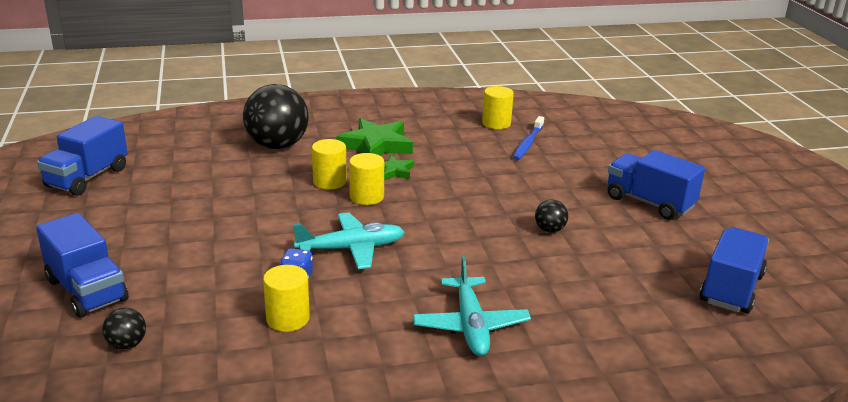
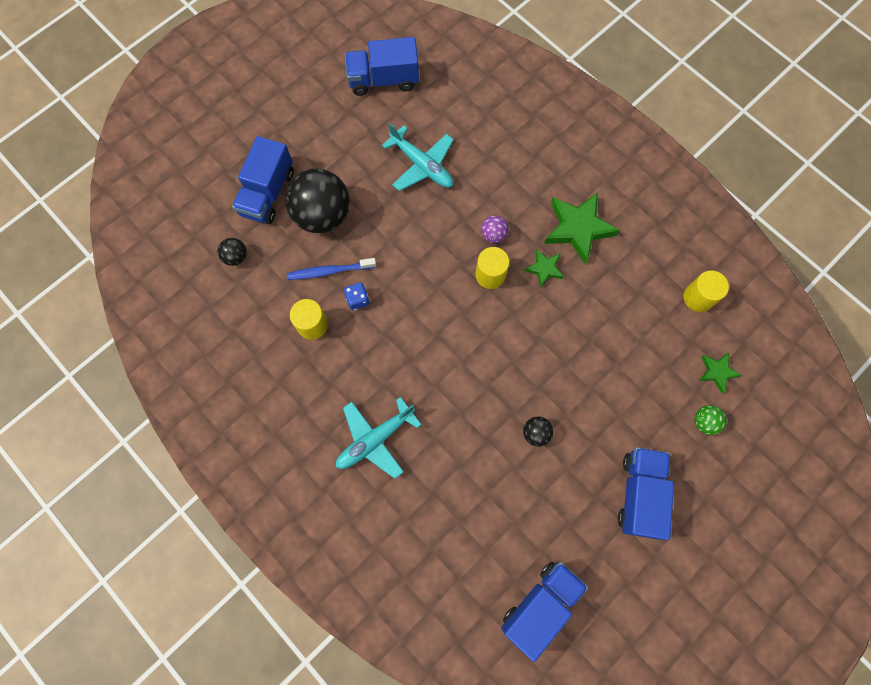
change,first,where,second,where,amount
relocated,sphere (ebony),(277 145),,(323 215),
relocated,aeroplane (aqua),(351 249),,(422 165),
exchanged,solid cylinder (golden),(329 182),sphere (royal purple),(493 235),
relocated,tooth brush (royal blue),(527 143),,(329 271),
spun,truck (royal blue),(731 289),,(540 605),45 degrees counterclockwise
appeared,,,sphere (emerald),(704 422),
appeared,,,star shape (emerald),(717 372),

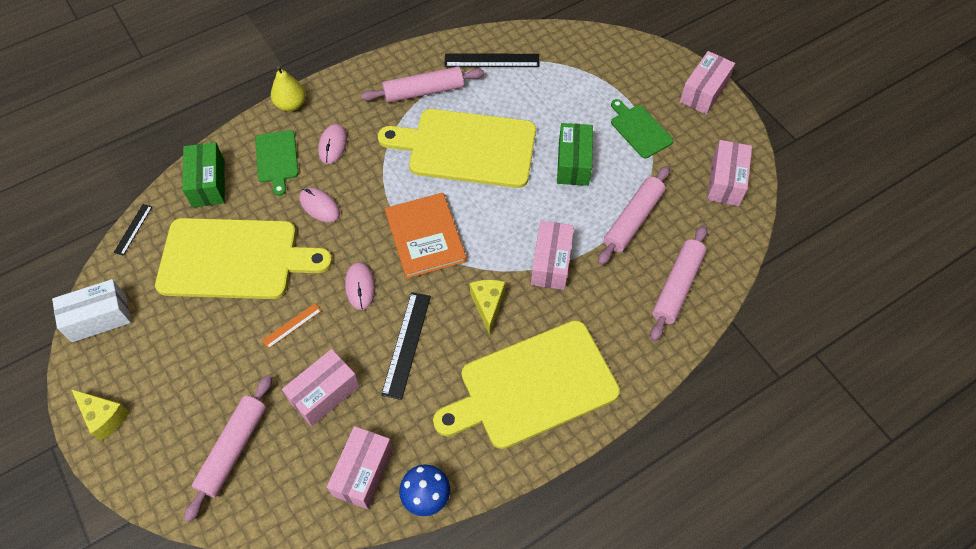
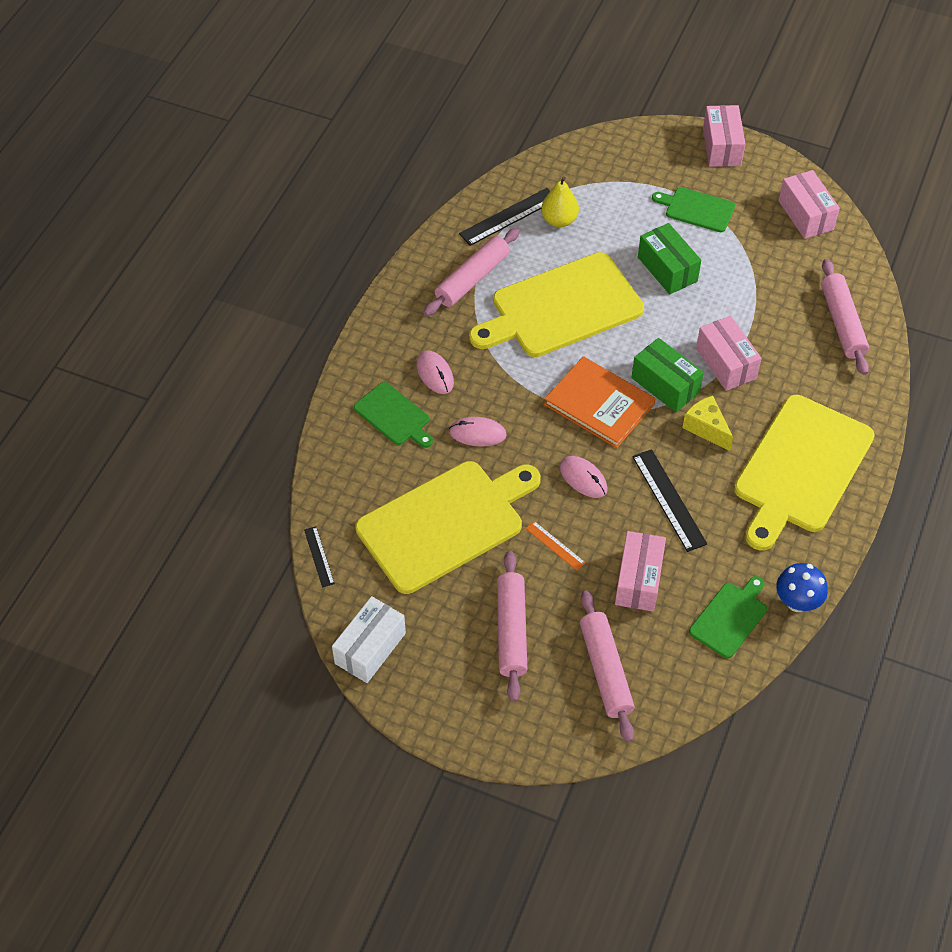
change,first,where,second,where,amount
missing,piece of cheese (golden),(104 417),,,
relocated,parcel (emerald),(208 183),,(665 385),
spun,straightedge (orange-coloured),(292 325),,(555 545),60 degrees counterclockwise
relocated,pear fruit (golden),(291 104),,(559 220),
exchanged,parcel (pink),(363 472),chopping board (emerald),(730 617),
relocated,rolling pin (pink),(633 220),,(511 630),

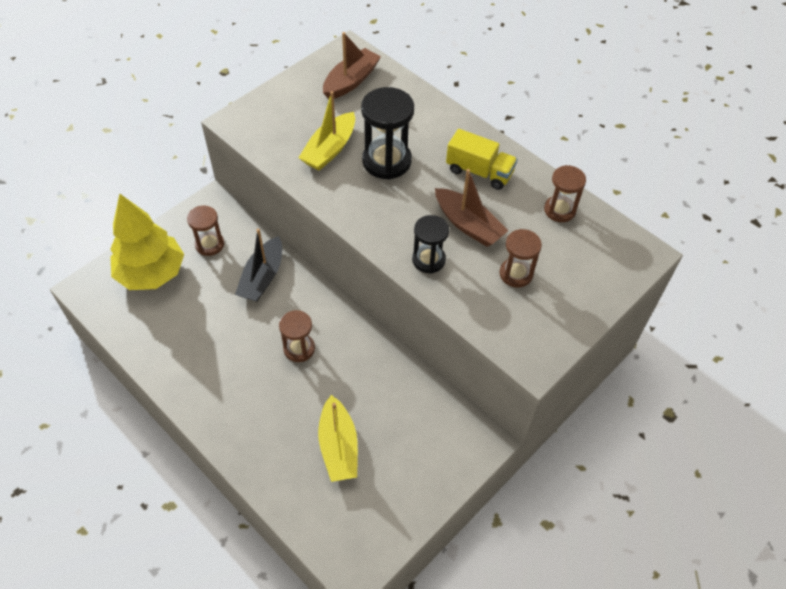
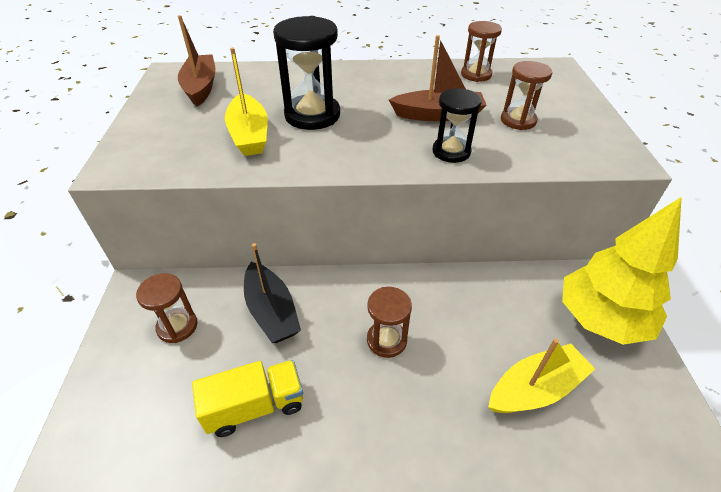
change,first,where,second,where,amount
relocated,tree (golden),(151 274),,(600 319),
spun,toy boat (golden),(338 446),,(535 388),60 degrees counterclockwise
relocated,truck (golden),(479 172),,(255 406),

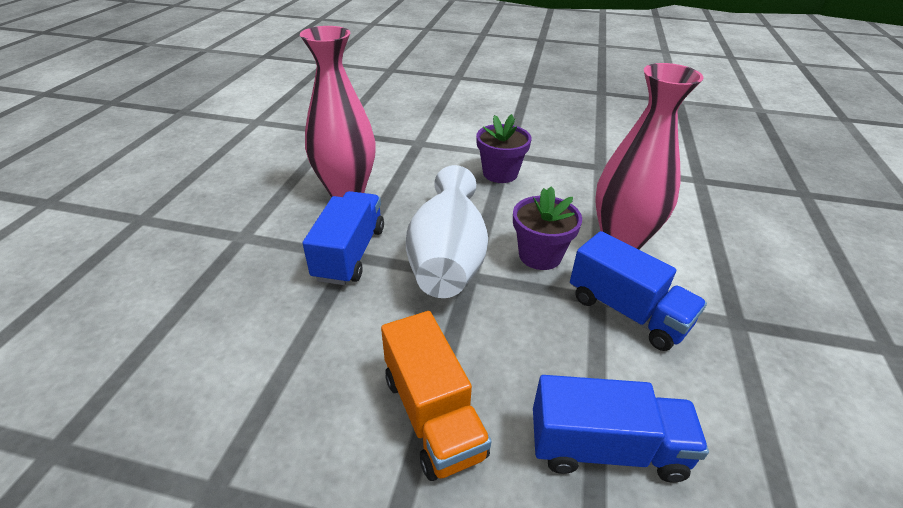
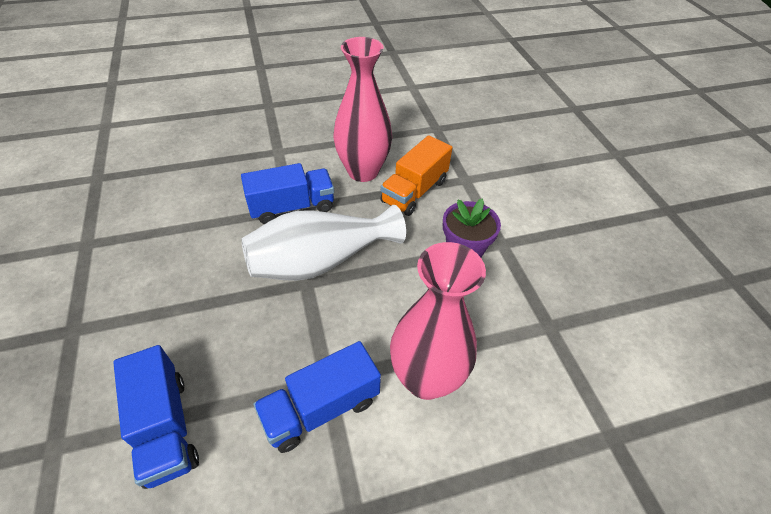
change,first,where,second,where,amount
relocated,truck (orange-coloured),(433 414),,(414 191),
missing,flower pot (royal purple),(540 255),,,
spun,truck (royal blue),(627 311),,(321 408),45 degrees clockwise

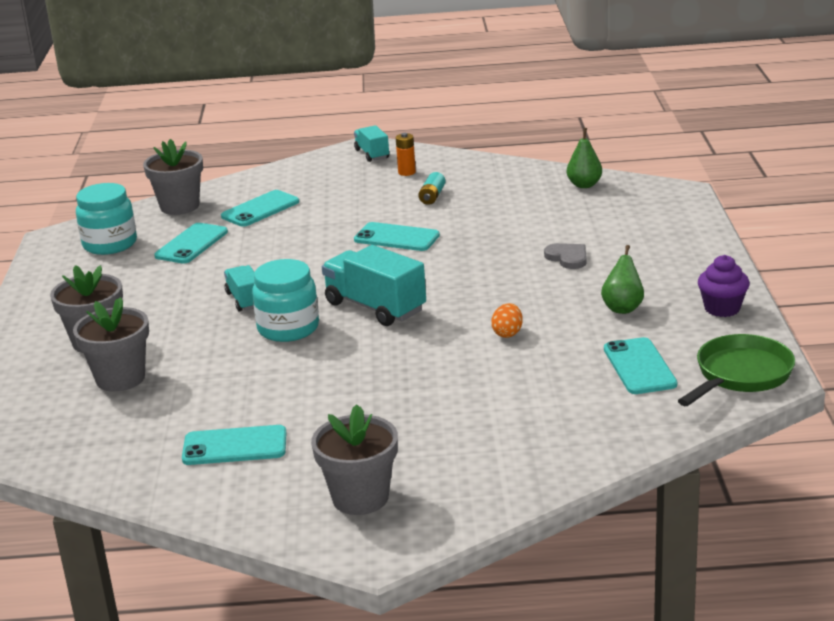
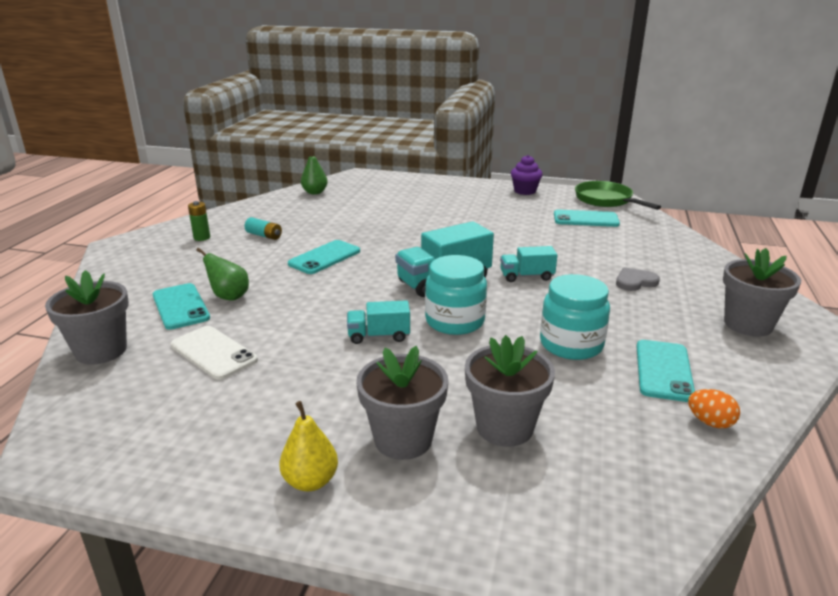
change,first,where,second,where,amount
relocated,preserve jar (aqua),(110 244),,(571 344),
colour,mobile phone (aqua),(191 244),mobile phone (snow-white),(213 353),
relocated,truck (aqua),(372 154),,(526 276),
colour,power cell (orange-coloured),(406 172),power cell (emerald),(202 238),
relocated,toy egg (orange-coloured),(507 333),,(710 422),
relocated,heart shape (grey),(567 258),,(635 282),
relocated,pear fruit (emerald),(623 308),,(229 296),
appeared,,,pear fruit (golden),(310 481),

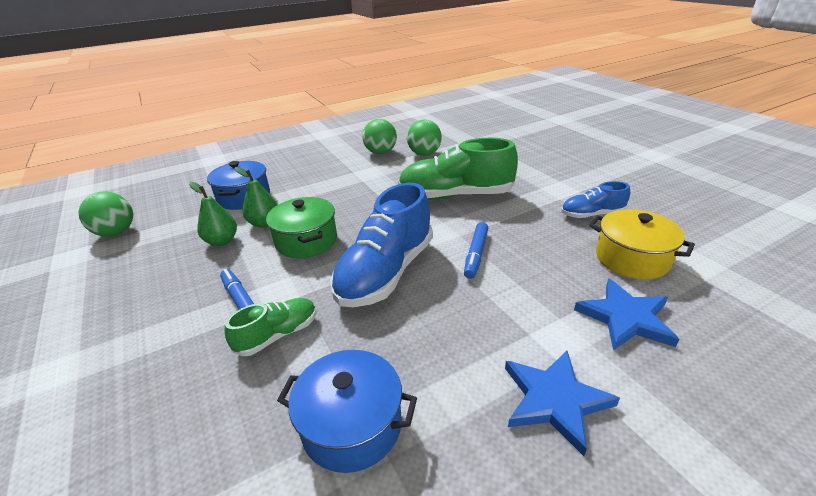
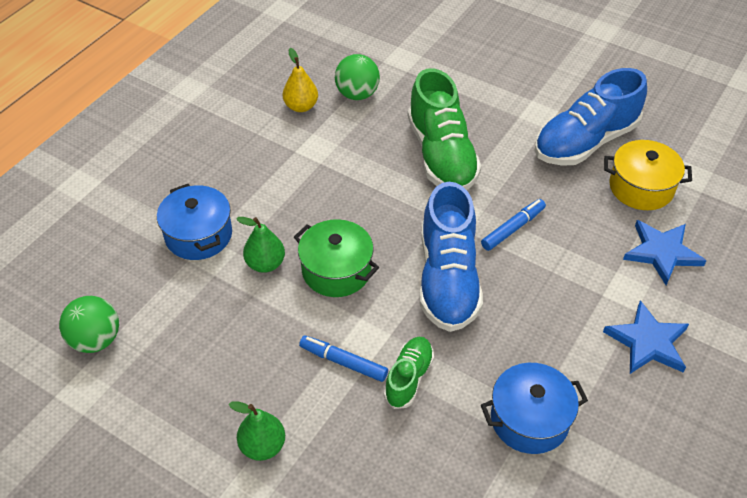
change,first,where,second,where,amount
relocated,pear fruit (emerald),(222 241),,(263 446),
exchanged,sphere (emerald),(381 152),pear fruit (golden),(301 106),
spun,shoe (emerald),(455 195),,(441 155),75 degrees counterclockwise
spun,felt pen (royal blue),(476 254),,(513 228),120 degrees counterclockwise
size,shoe (royal blue),(591 214),,(585 142),x1.91

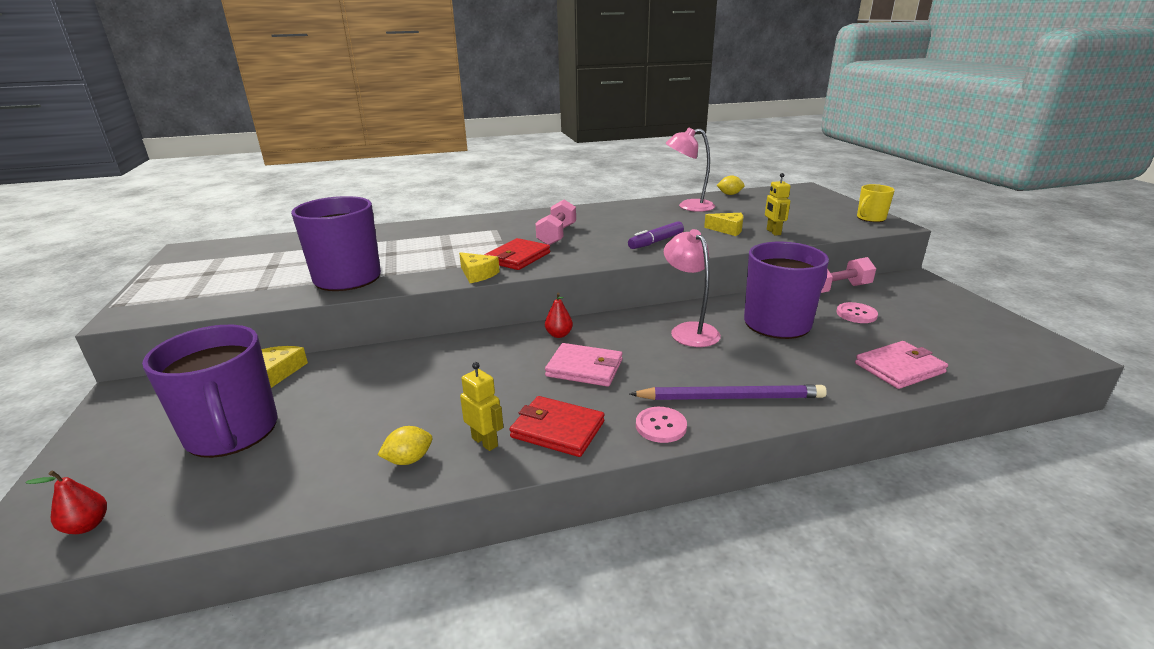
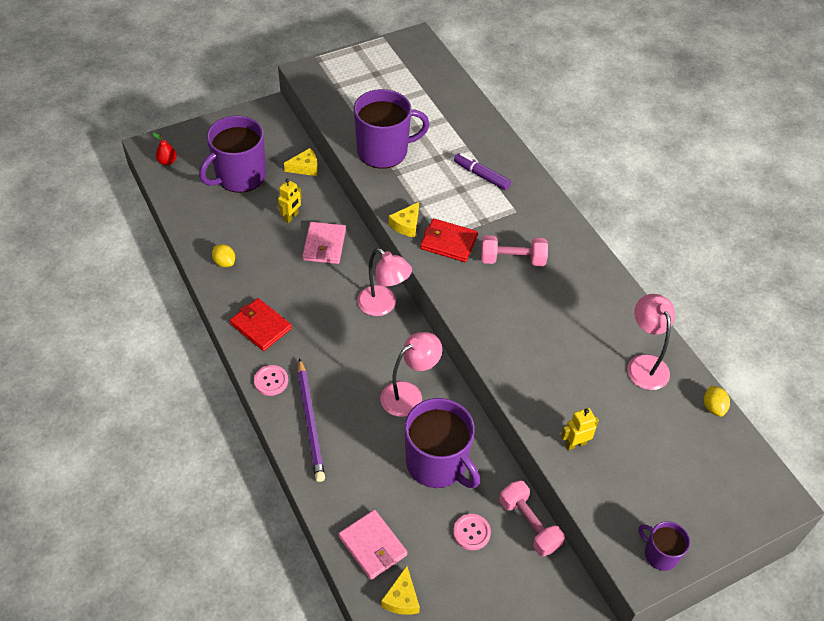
change,first,where,second,where,amount
relocated,robot figure (golden),(485 442),,(291 217),
spun,card wallet (red),(557 429),,(261 326),60 degrees counterclockwise
exchanged,pear fruit (red),(559 335),desk lamp (pink),(383 306),
relocated,card wallet (pink),(584 368),,(324 245),
relocated,felt pen (royal purple),(656 242),,(481 175),
relocated,piece of cheese (golden),(728 230),,(402 598),
colour,mug (golden),(870 218),mug (royal purple),(660 554),

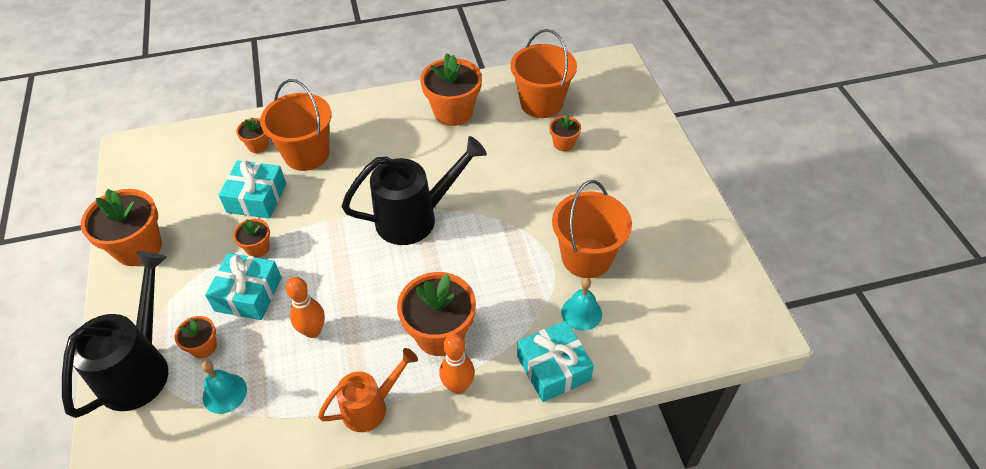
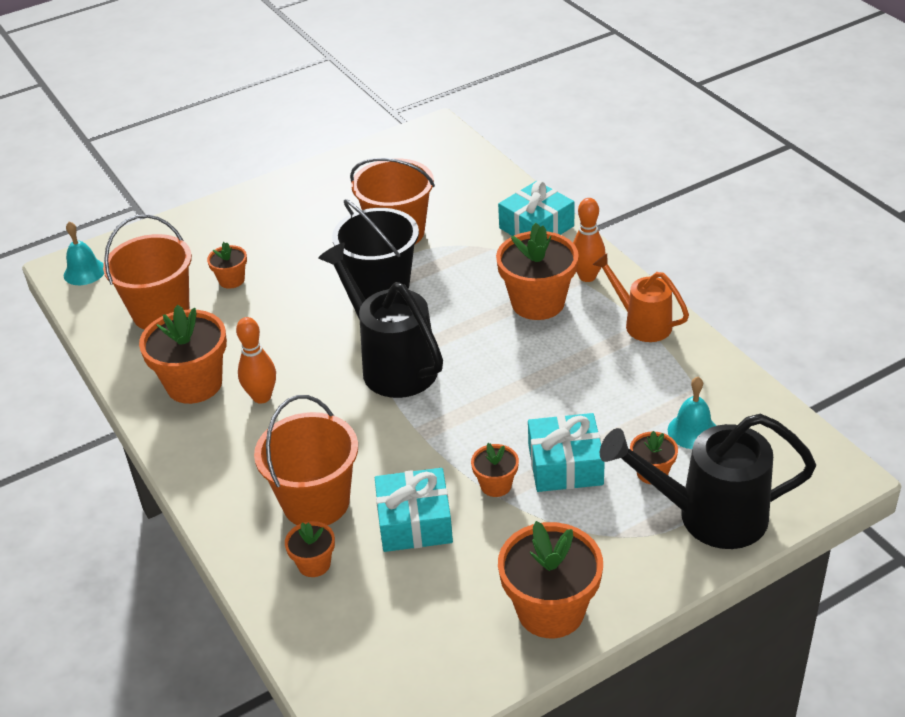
change,first,where,second,where,amount
relocated,bowling pin (orange-coloured),(313 331),,(262 397),
relocated,bell (aqua),(581 313),,(84 272),
appeared,,,sand bucket (ebony),(381 285),

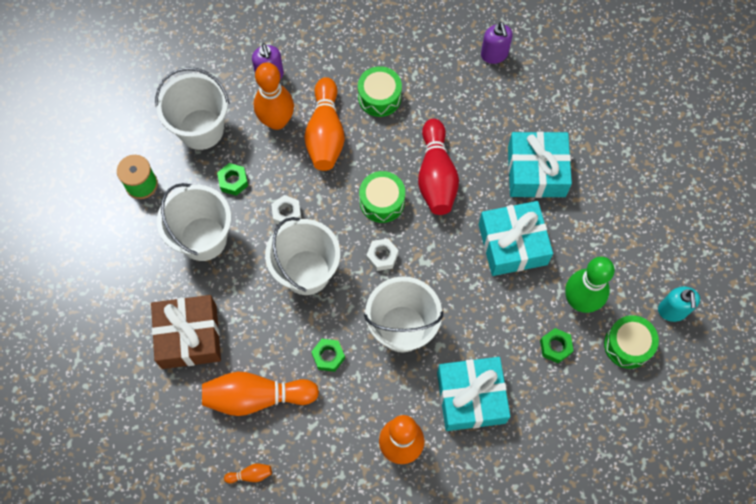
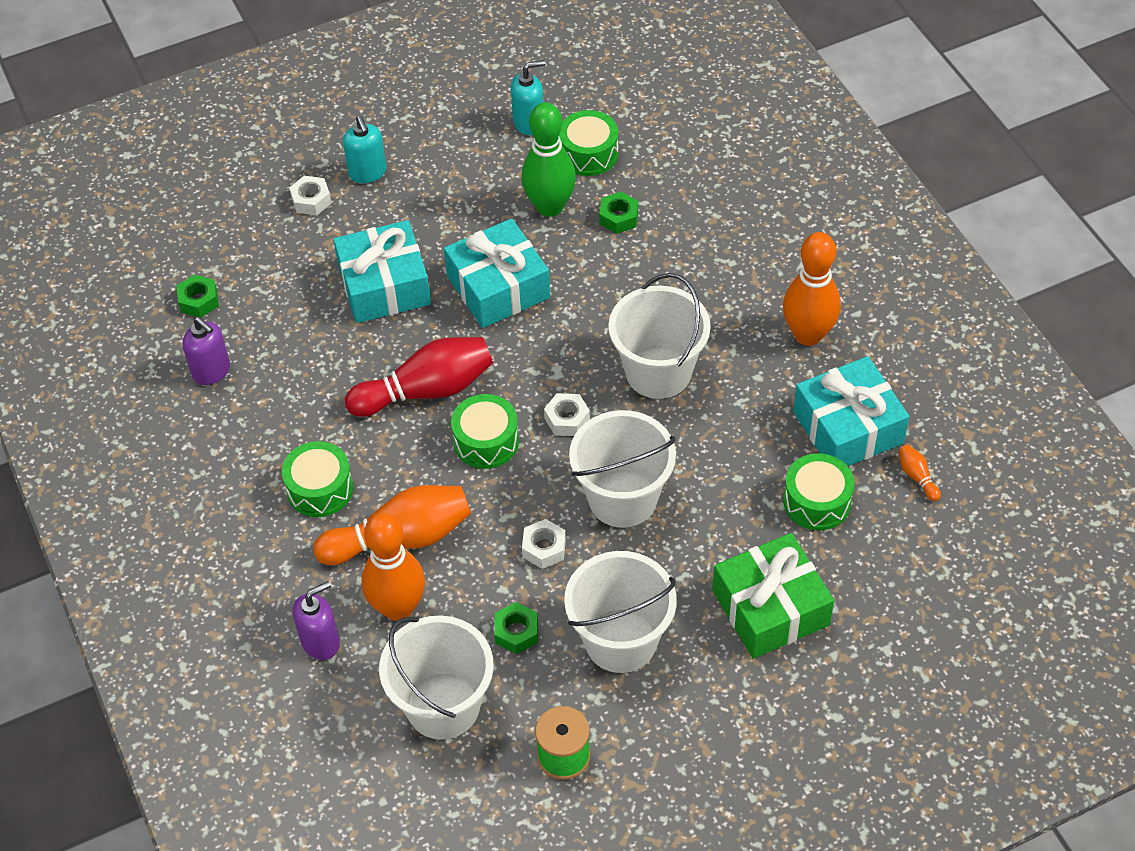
change,first,where,second,where,amount
colour,present (brown),(189 336),present (emerald),(770 608),
exchanged,bowling pin (orange-coloured),(257 397),drum (emerald),(817 501),
relocated,hex nut (emerald),(328 356),,(199 301),
relocated,present (aqua),(471 397),,(847 427),
spun,pump bottle (royal purple),(494 55),,(211 371),75 degrees clockwise
appeared,,,hex nut (snow-white),(311 200),
appeared,,,pump bottle (aqua),(367 173),

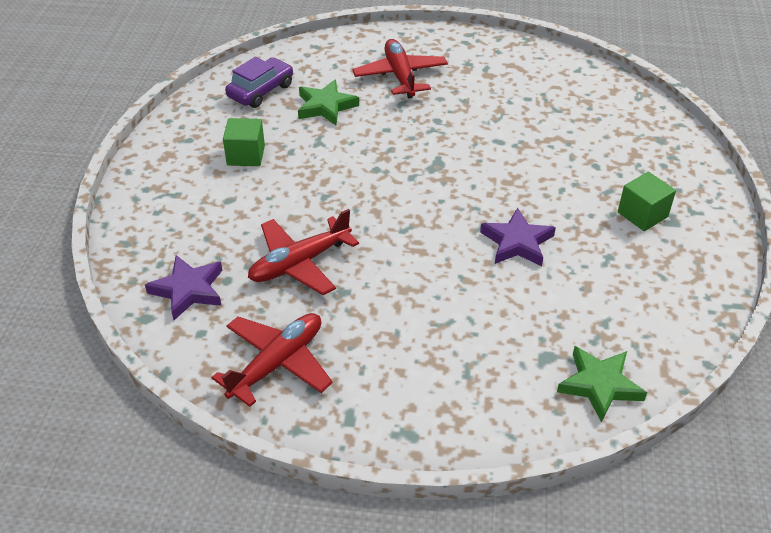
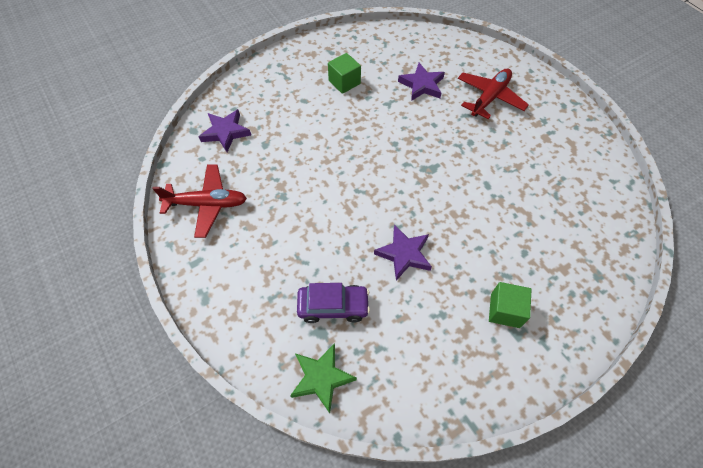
change,first,where,second,where,amount
relocated,automobile (royal purple),(261 91),,(333 306),
missing,aeroplane (red),(299 263),,,
colour,star shape (emerald),(325 106),star shape (royal purple),(422 85),

